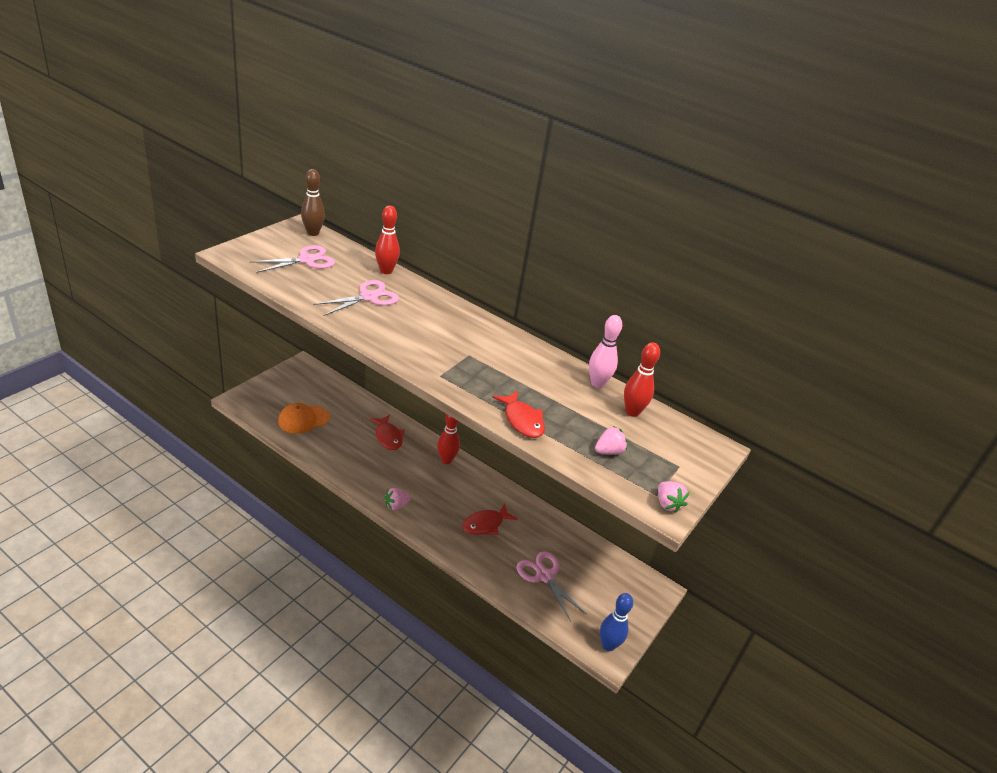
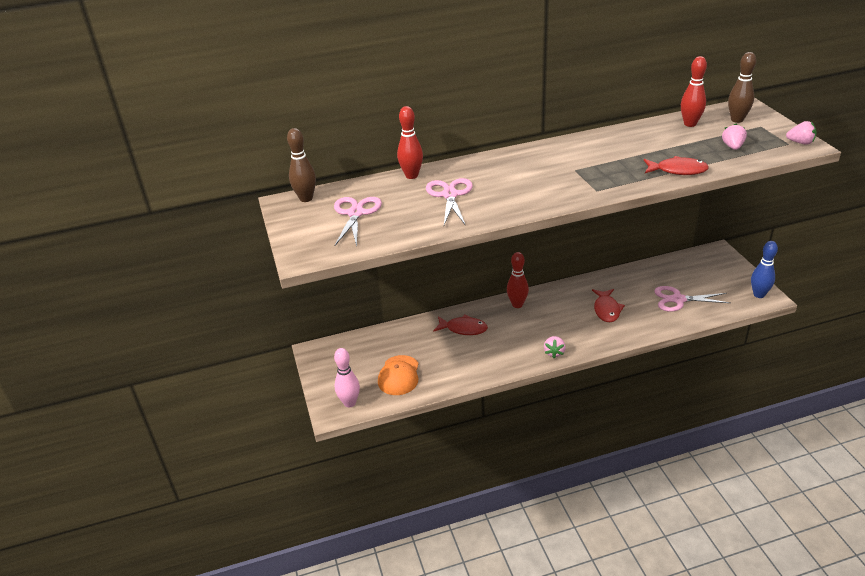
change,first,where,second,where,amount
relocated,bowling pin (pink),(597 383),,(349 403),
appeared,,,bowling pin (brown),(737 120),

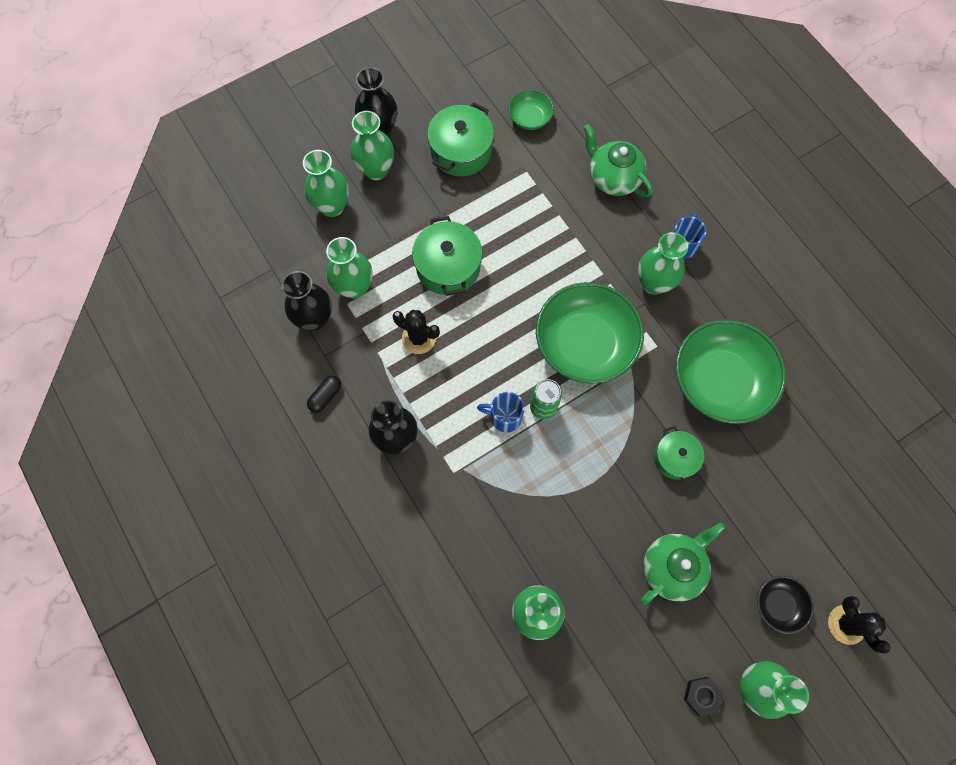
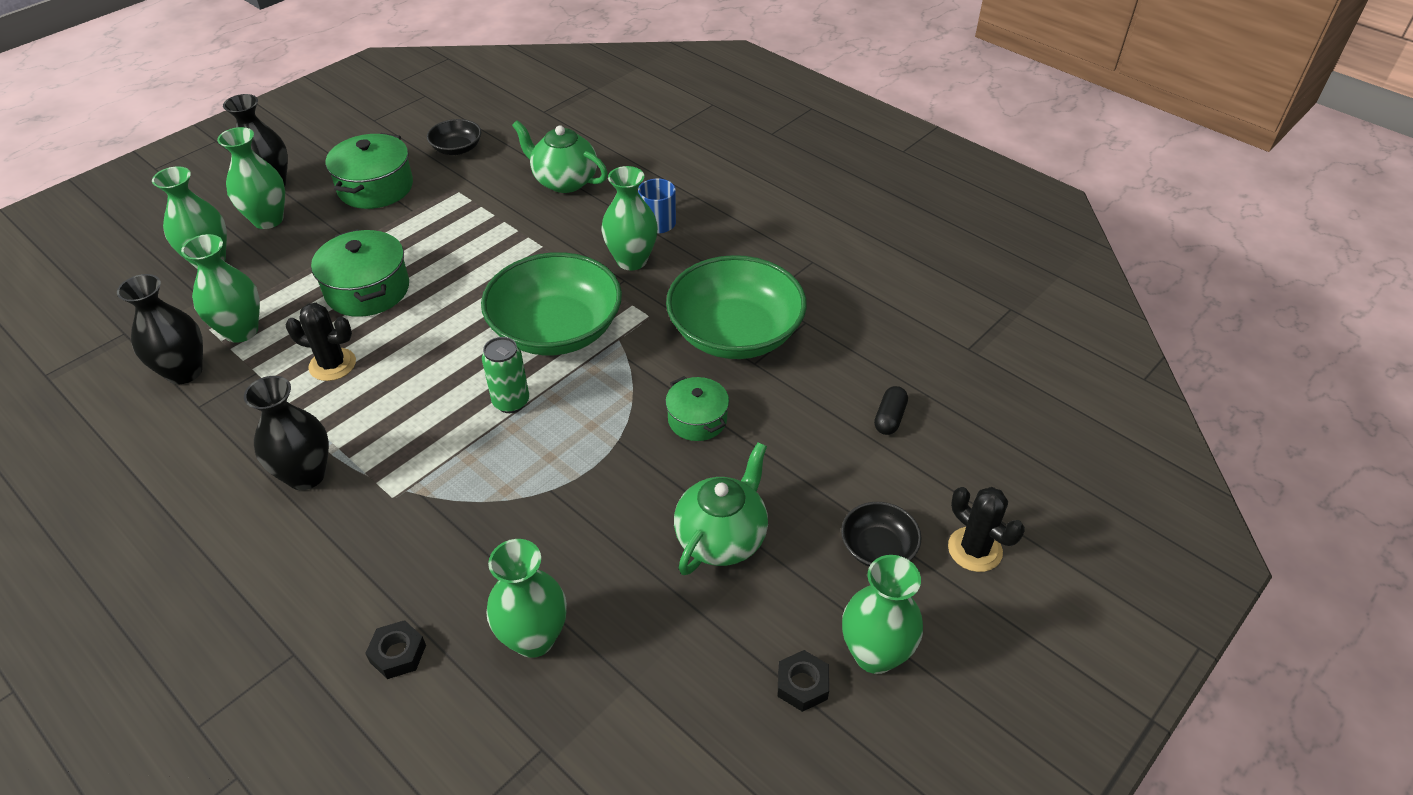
change,first,where,second,where,amount
relocated,pill shape (ebony),(325 396),,(889 418),
missing,mug (royal blue),(504 417),,,
colour,bowl (emerald),(530 118),bowl (ebony),(457 149),
appeared,,,hex nut (ebony),(398 653),

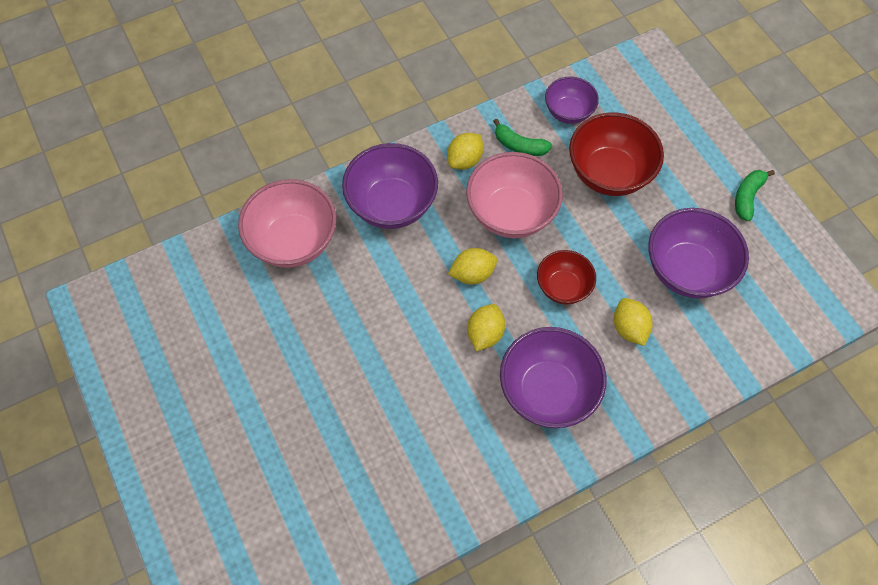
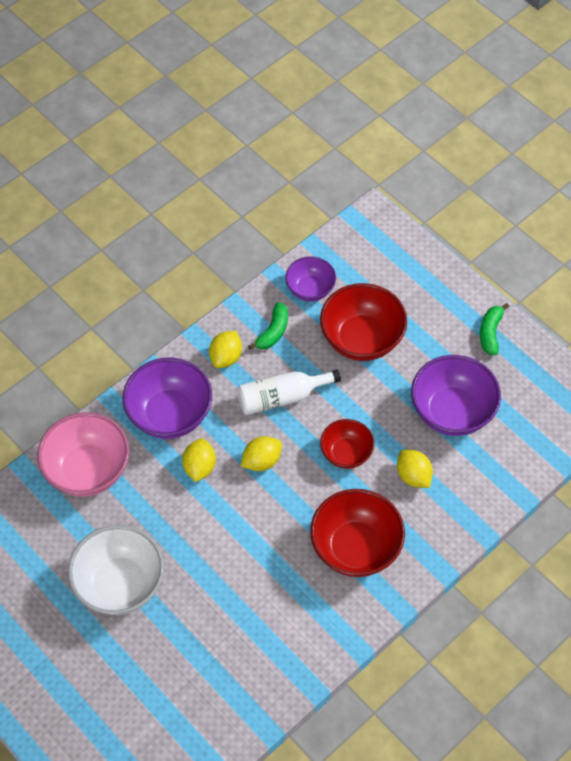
change,first,where,second,where,amount
exchanged,bowl (pink),(511 213),flask (snow-white),(282 397),
relocated,citrus fruit (golden),(485 333),,(199 467),
spun,toy banana (emerald),(519 145),,(273 332),75 degrees counterclockwise
colour,bowl (royal purple),(547 391),bowl (red),(355 548),
appeared,,,bowl (snow-white),(120 584),

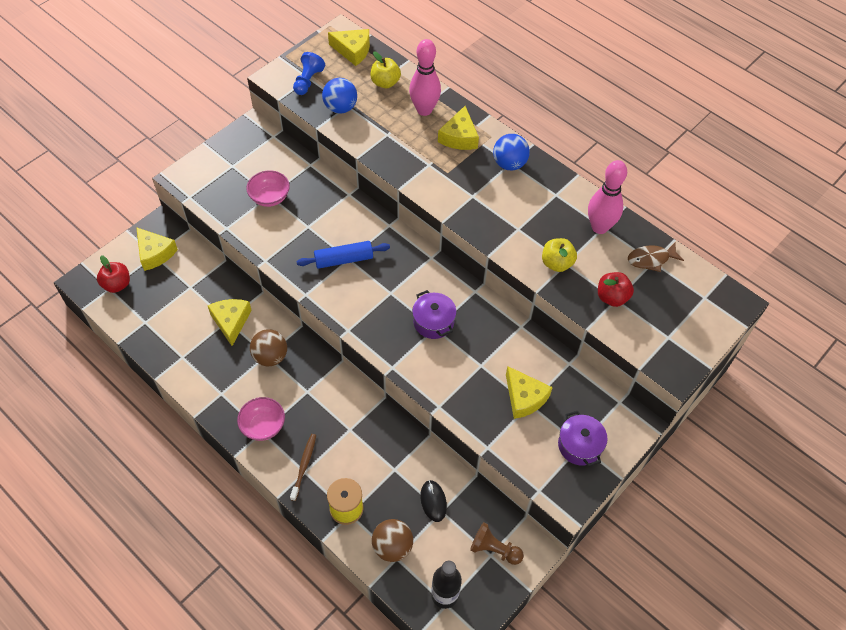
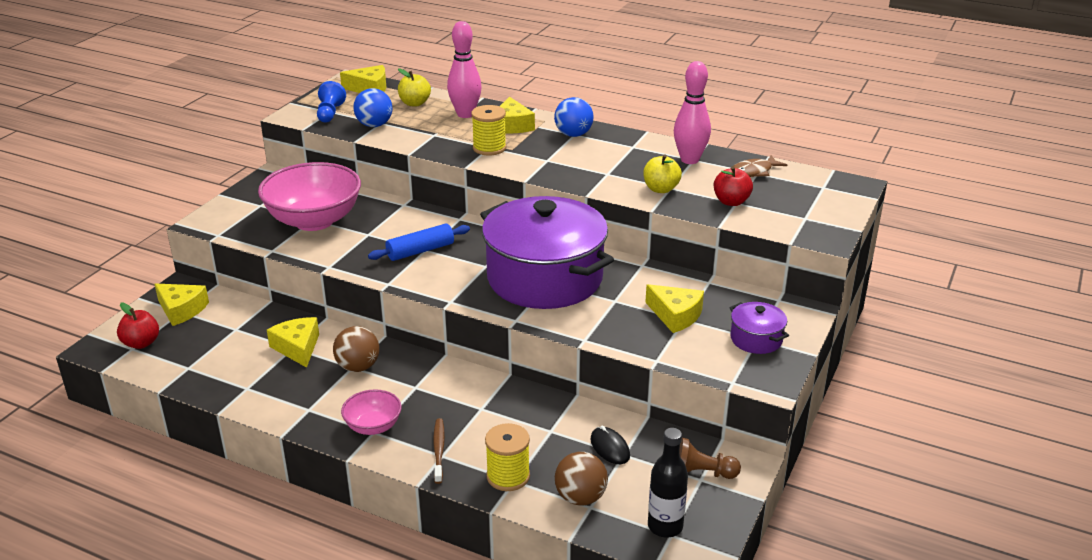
change,first,where,second,where,amount
size,bowl (pink),(270 197),,(314 220),x2.01
size,cooking pot (royal purple),(433 322),,(544 278),x2.42
appeared,,,spool (golden),(489 148),

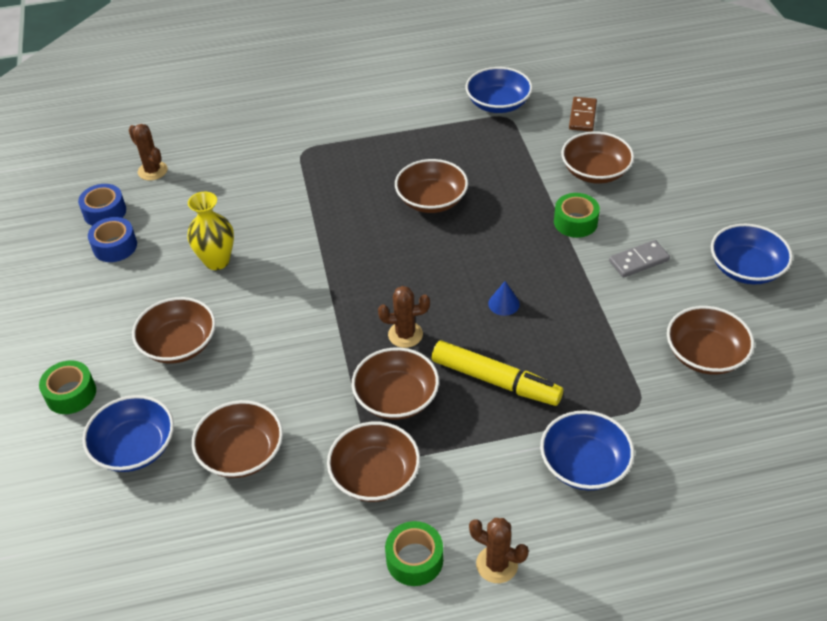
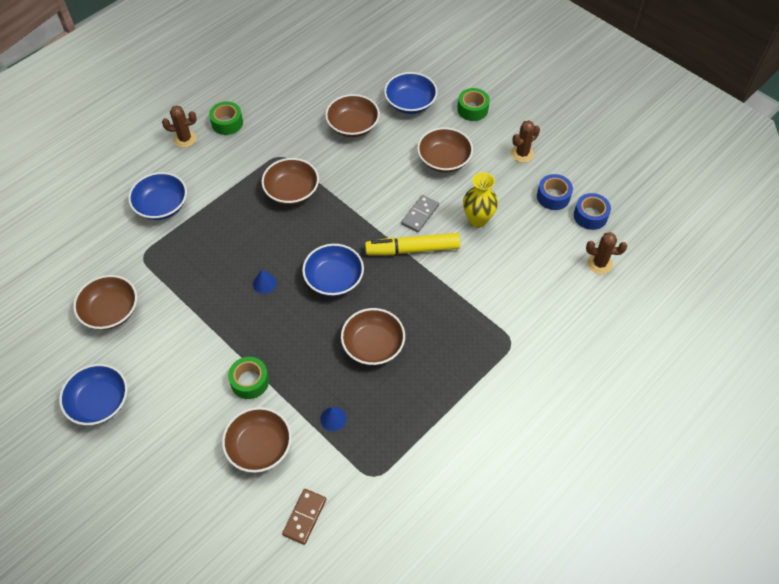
change,first,where,second,where,amount
missing,bowl (brown),(375 475),,,
relocated,cactus (brown),(405 334),,(522 154),
relocated,felt pen (golden),(495 381),,(412 249),
relocated,bowl (royal blue),(498 104),,(334 279),
spun,domino (brown),(582 116),,(304 517),45 degrees clockwise
relocated,domino (grey),(638 261),,(420 215),
appeared,,,solid cone (royal blue),(333 418),

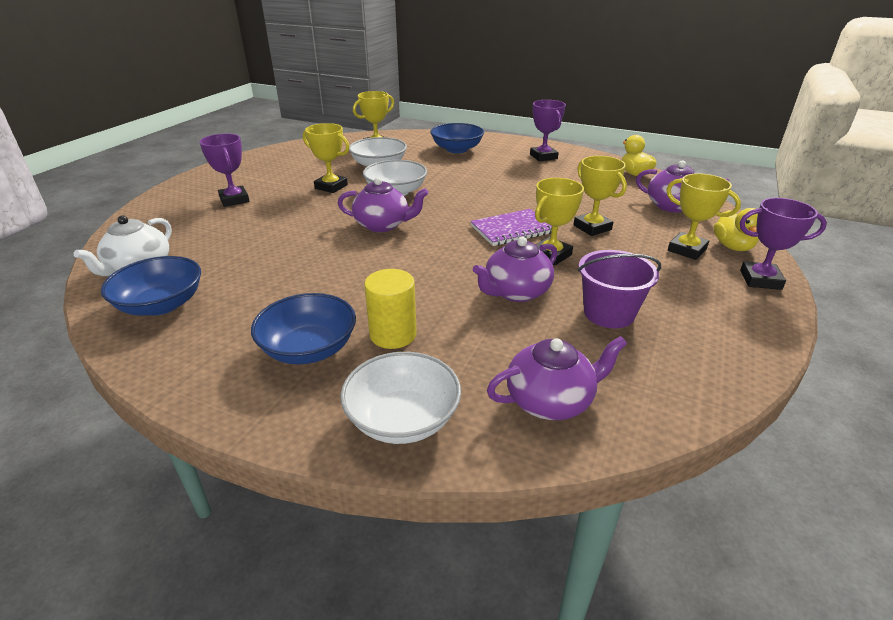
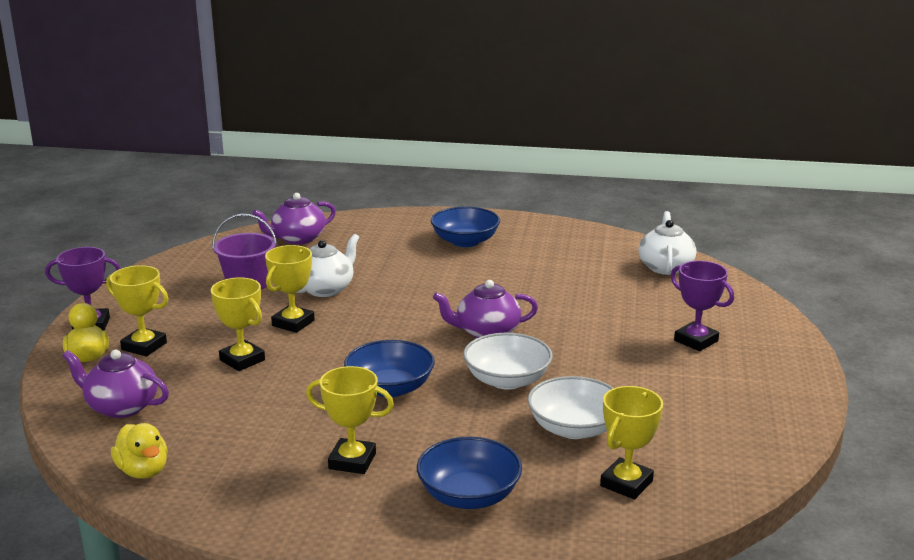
change,first,where,second,where,amount
relocated,bowl (royal blue),(161 305),,(390 388),
relocated,award cup (golden),(331 187),,(352 461),
missing,bowl (snow-white),(403 419),,,
missing,solid cylinder (golden),(393 334),,,
missing,notebook (royal purple),(512 230),,,
colour,tea pot (royal purple),(516 292),tea pot (snow-white),(325 289),
missing,award cup (royal purple),(543 157),,,

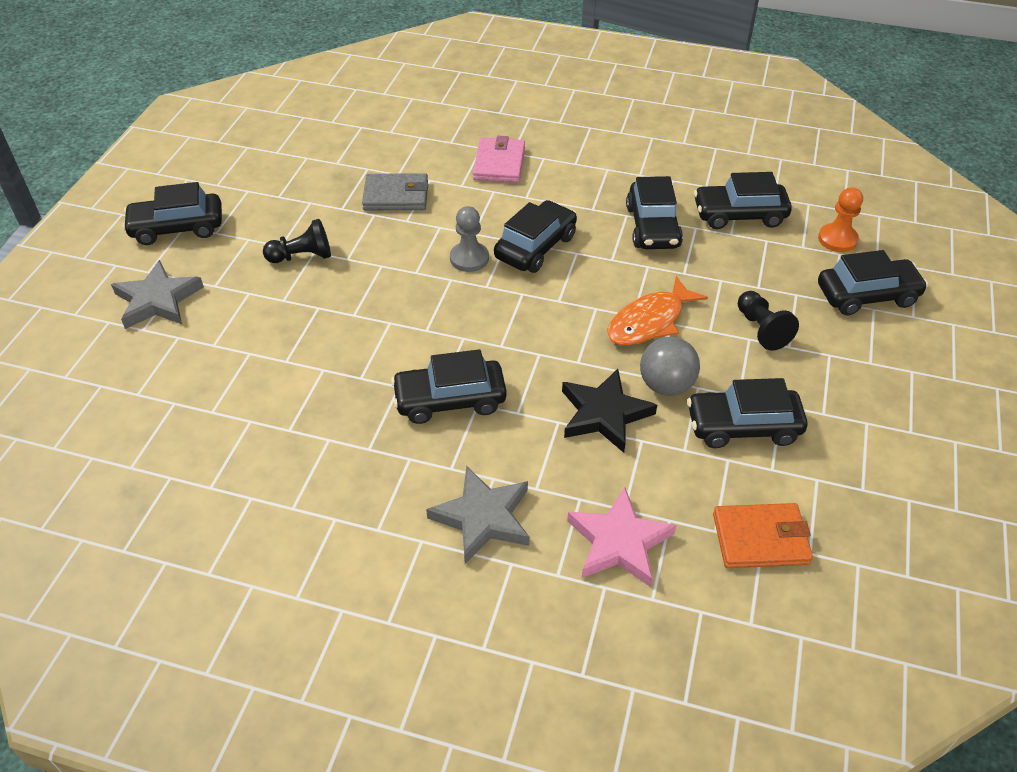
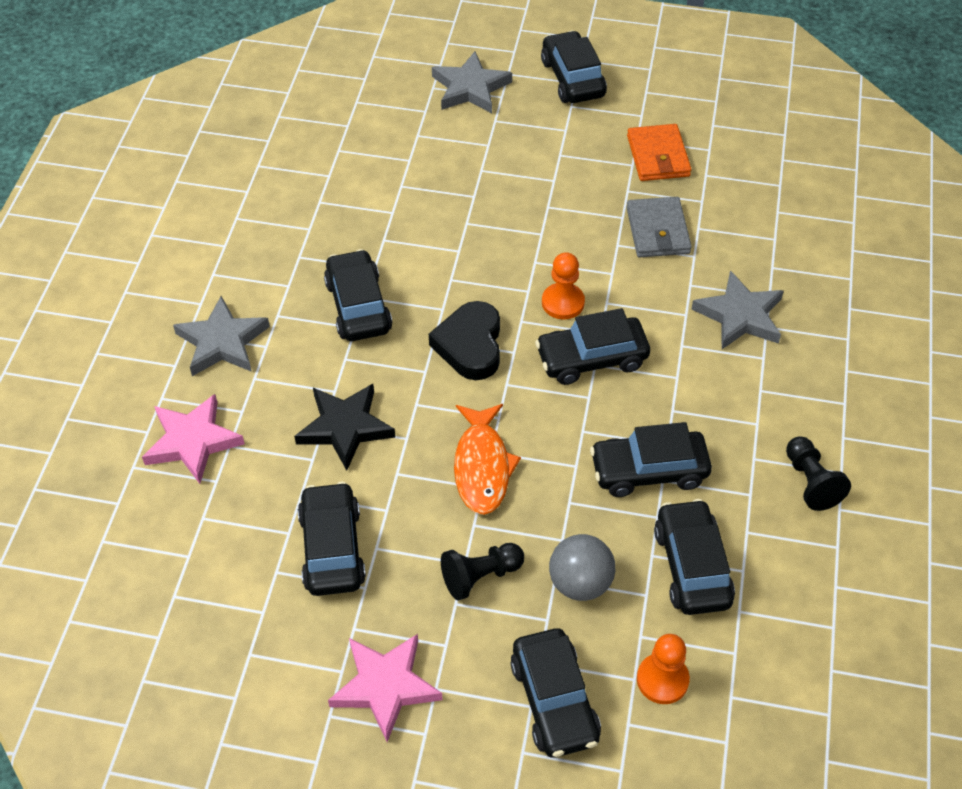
change,first,where,second,where,amount
relocated,game pawn (ebony),(302 256),,(810 482),
colour,game pawn (grey),(469 258),game pawn (orange-coloured),(563 302),
exchanged,card wallet (pink),(499 164),star shape (grey),(740 315),
spun,automobile (ebony),(535 247),,(591 359),135 degrees clockwise
spun,fish (orange-coloured),(649 321),,(482 467),135 degrees counterclockwise
relocated,sphere (grey),(666 385),,(580 583),
relocated,card wallet (orange-coloured),(760 539),,(658 156),
appeared,,,star shape (pink),(385 686),
appeared,,,heart shape (ebony),(470 345),

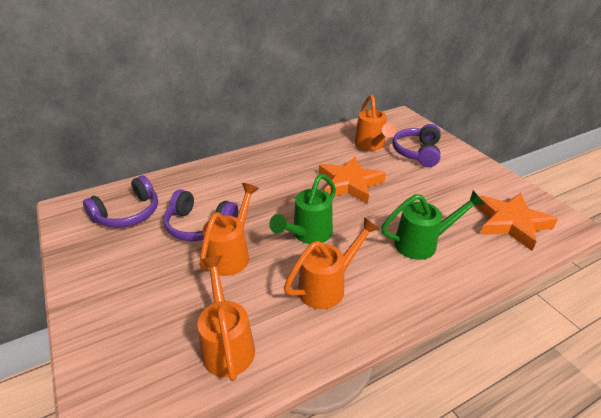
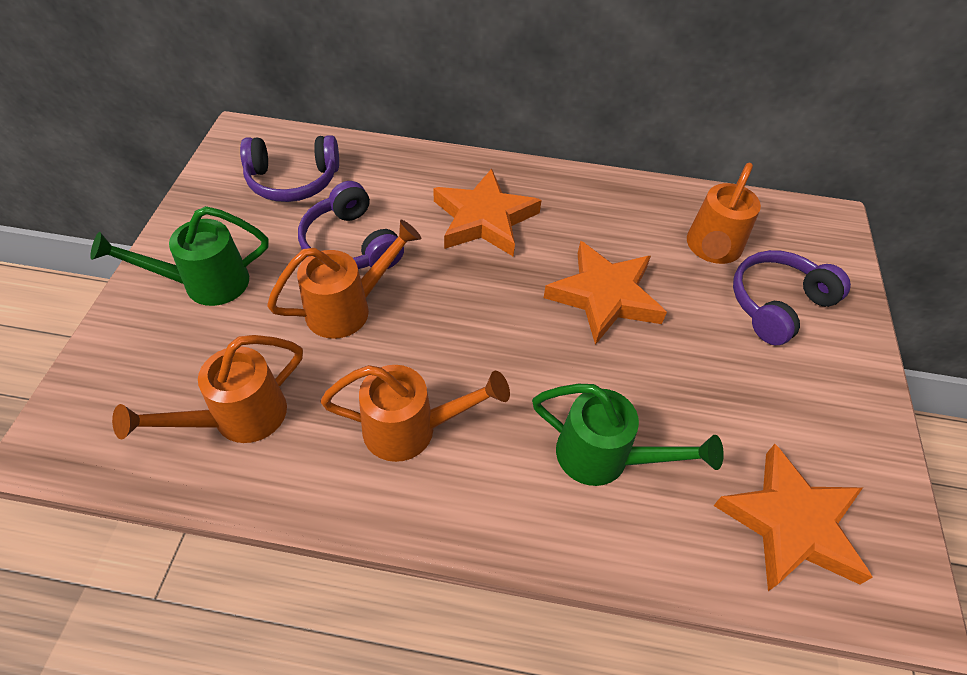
change,first,where,second,where,amount
spun,watering can (orange-coloured),(227 343),,(237 419),150 degrees counterclockwise
relocated,watering can (emerald),(308 235),,(204 284),
appeared,,,star shape (orange-coloured),(484 219),

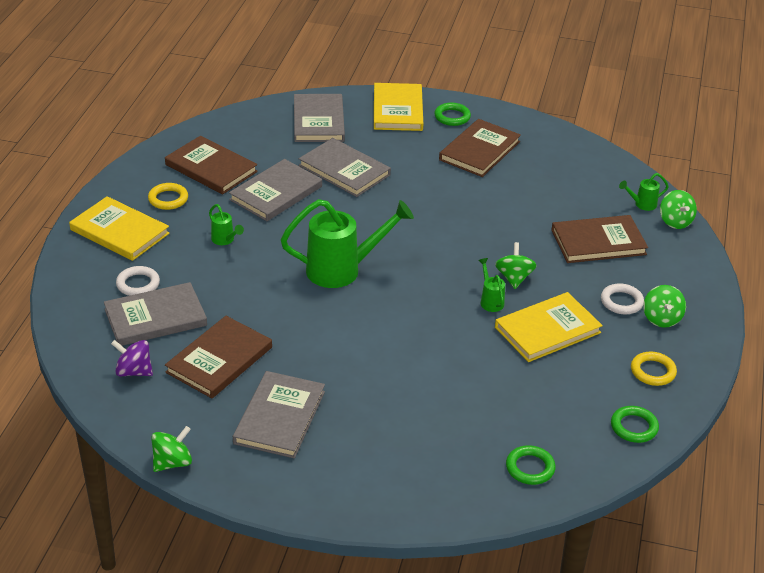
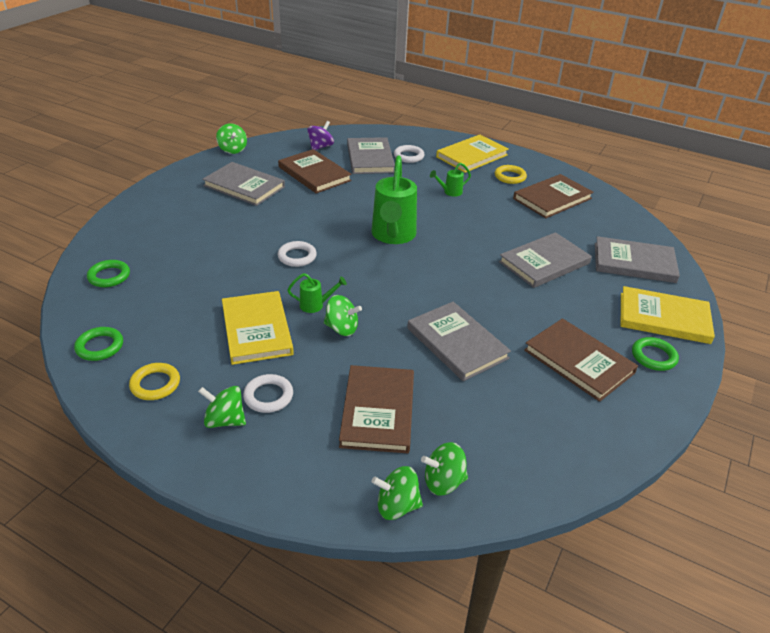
change,first,where,second,where,amount
relocated,hardcover (grey),(276 193),,(457 343),
exchanged,watering can (emerald),(642 204),toy top (emerald),(443 482),
appeared,,,torus (snow-white),(297 256),

